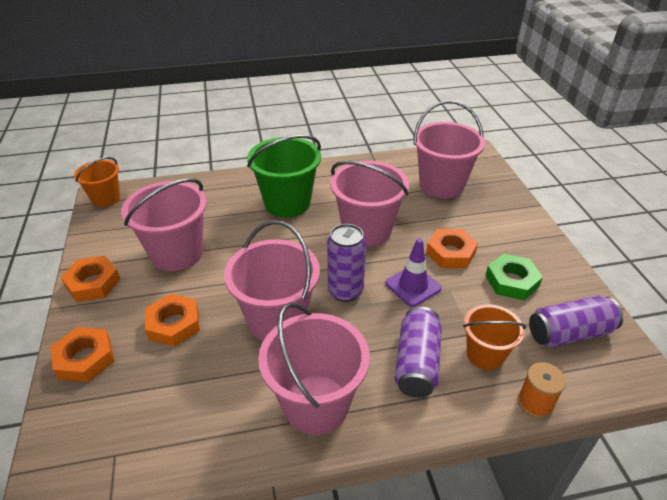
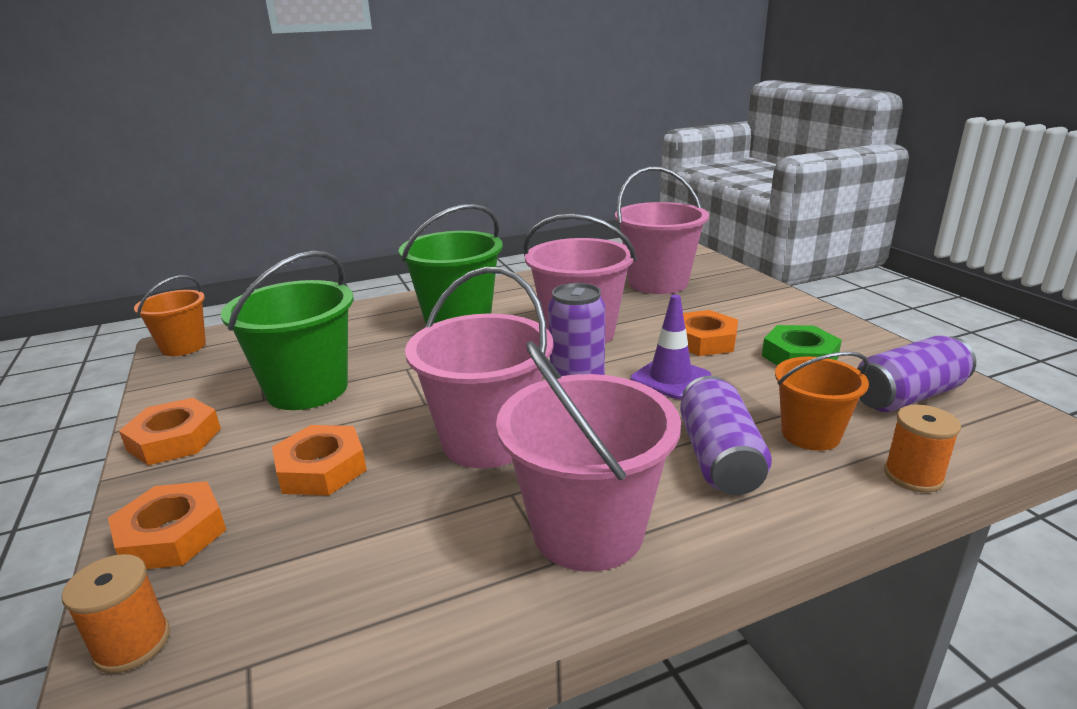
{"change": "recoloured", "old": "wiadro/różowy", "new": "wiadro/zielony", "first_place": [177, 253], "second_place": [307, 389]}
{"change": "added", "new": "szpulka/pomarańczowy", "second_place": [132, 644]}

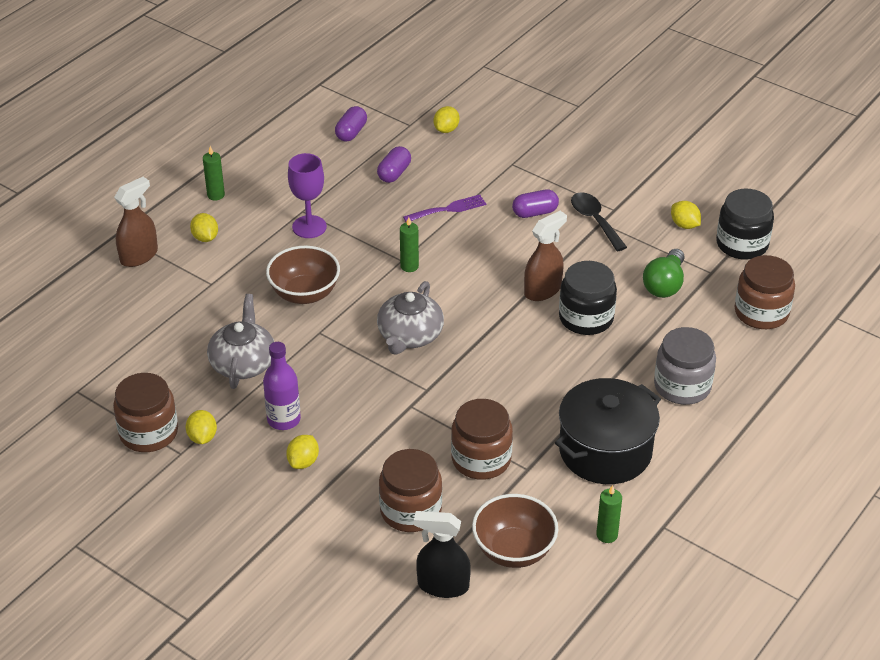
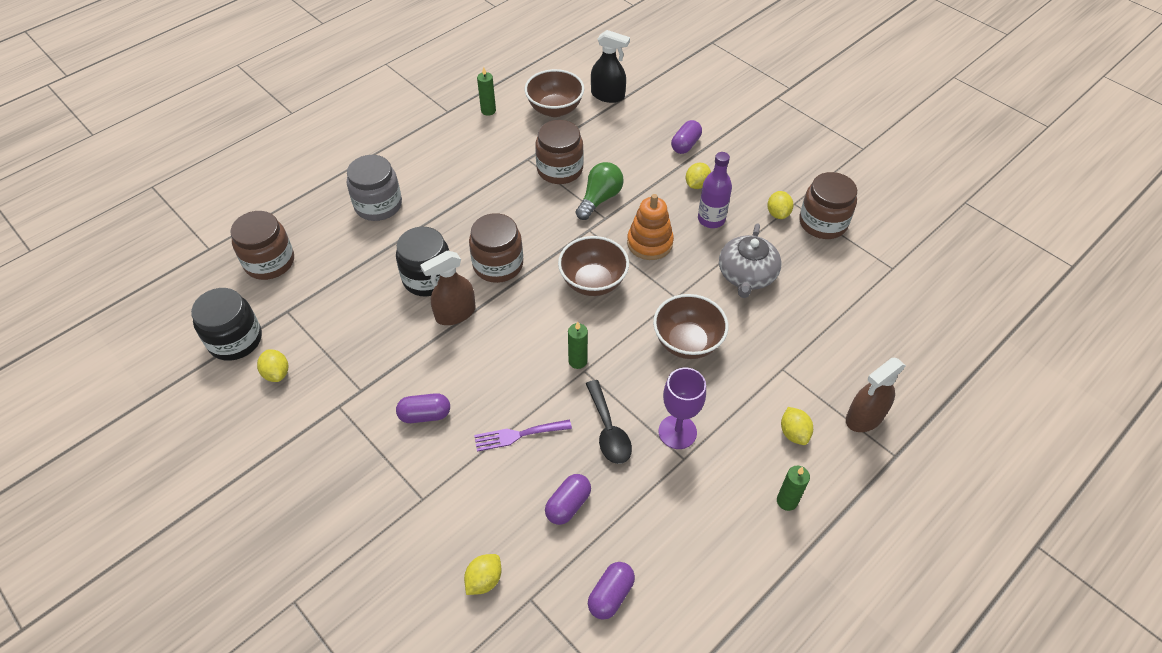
{"change": "replaced", "old": "imbryk/szary", "new": "miska/brązowy", "first_place": [410, 335], "second_place": [593, 282]}
{"change": "moved", "old": "słoik/brązowy", "first_place": [410, 510], "second_place": [498, 265]}
{"change": "removed", "old": "garnek/czarny", "first_place": [605, 451]}
{"change": "moved", "old": "łyżka/czarny", "first_place": [595, 221], "second_place": [608, 430]}
{"change": "moved", "old": "żarówka/zielony", "first_place": [664, 285], "second_place": [599, 199]}
{"change": "added", "new": "zabawka nakładanka/pomarańczowy", "second_place": [649, 243]}
{"change": "added", "new": "kapsułka/fioletowy", "second_place": [685, 145]}

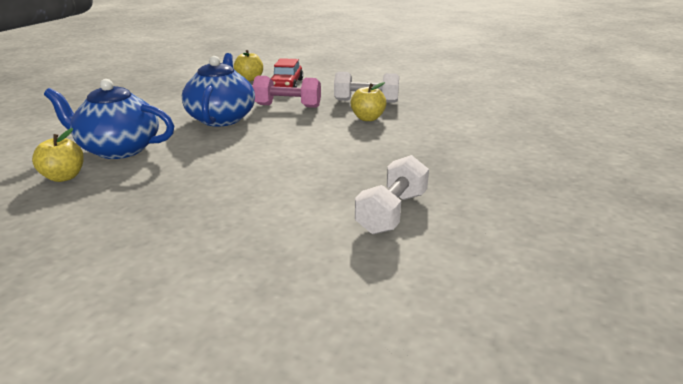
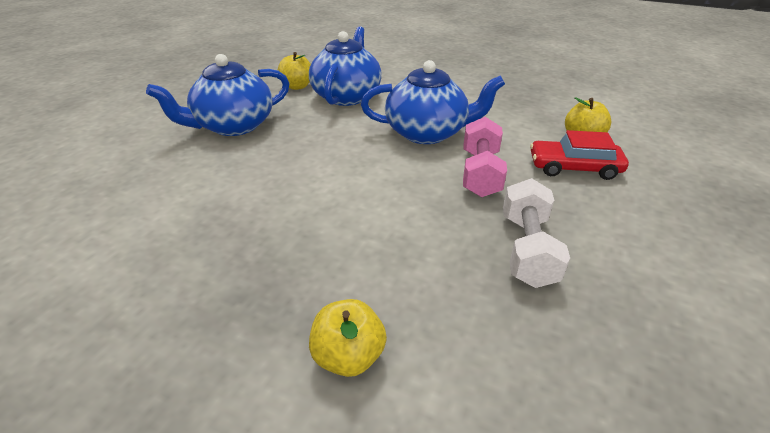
{"change": "moved", "old": "jabłko/żółty", "first_place": [368, 118], "second_place": [348, 356]}
{"change": "removed", "old": "hantel/biały", "first_place": [392, 213]}
{"change": "added", "new": "imbryk/niebieski", "second_place": [233, 126]}

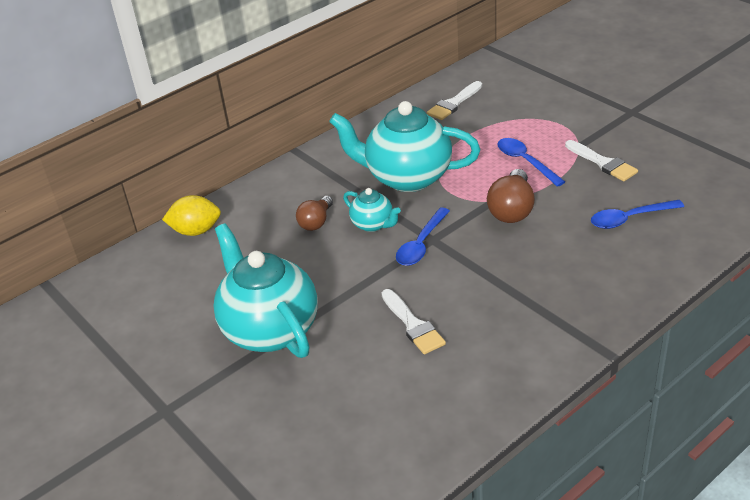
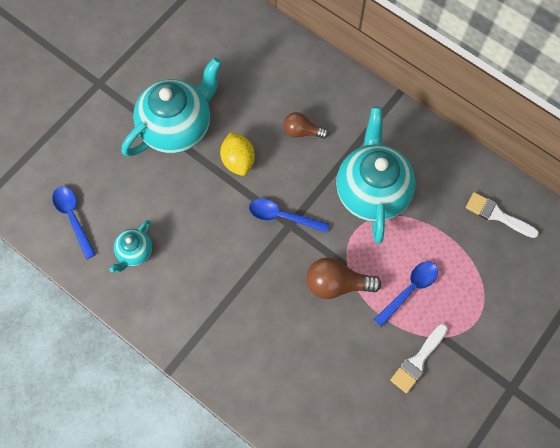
{"change": "moved", "old": "cytryna/żółty", "first_place": [196, 231], "second_place": [238, 161]}
{"change": "moved", "old": "imbryk/turkusowy", "first_place": [373, 224], "second_place": [135, 252]}
{"change": "removed", "old": "pędzel/biały", "first_place": [413, 325]}
{"change": "moved", "old": "łyżka/niebieski", "first_place": [629, 219], "second_place": [73, 218]}

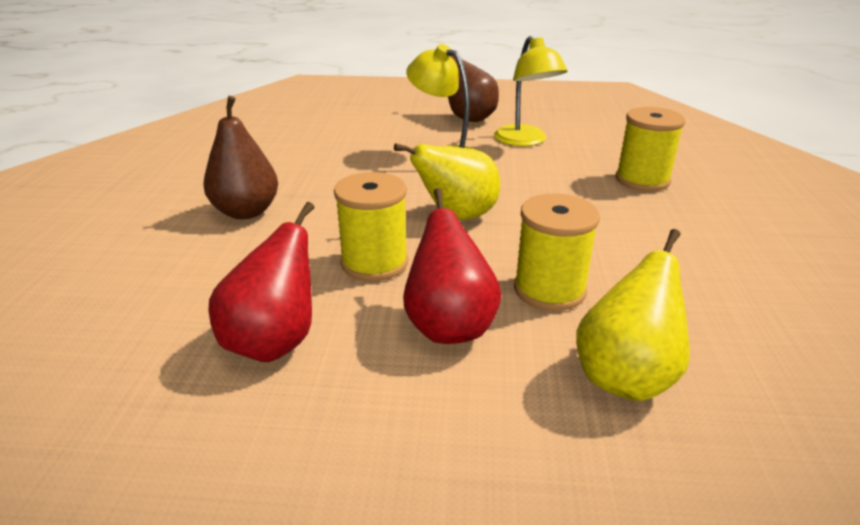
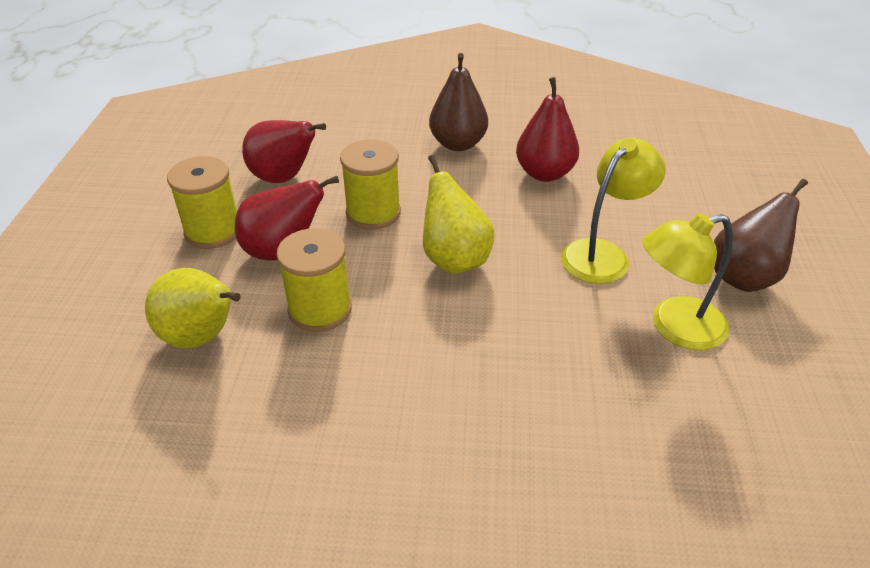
{"change": "moved", "old": "szpulka/żółty", "first_place": [642, 180], "second_place": [213, 231]}
{"change": "added", "new": "gruszka/czerwony", "second_place": [544, 173]}

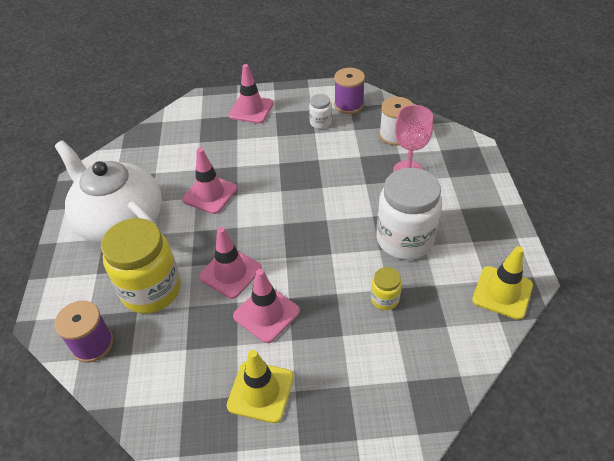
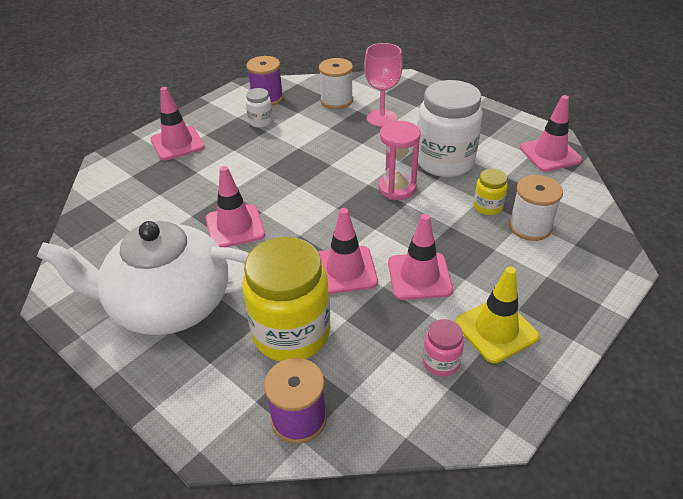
{"change": "recoloured", "old": "pachołek/żółty", "new": "pachołek/różowy", "first_place": [502, 292], "second_place": [550, 154]}
{"change": "added", "new": "klepsydra/różowy", "second_place": [397, 188]}
{"change": "added", "new": "słoik/różowy", "second_place": [441, 362]}
{"change": "added", "new": "szpulka/biały", "second_place": [530, 227]}

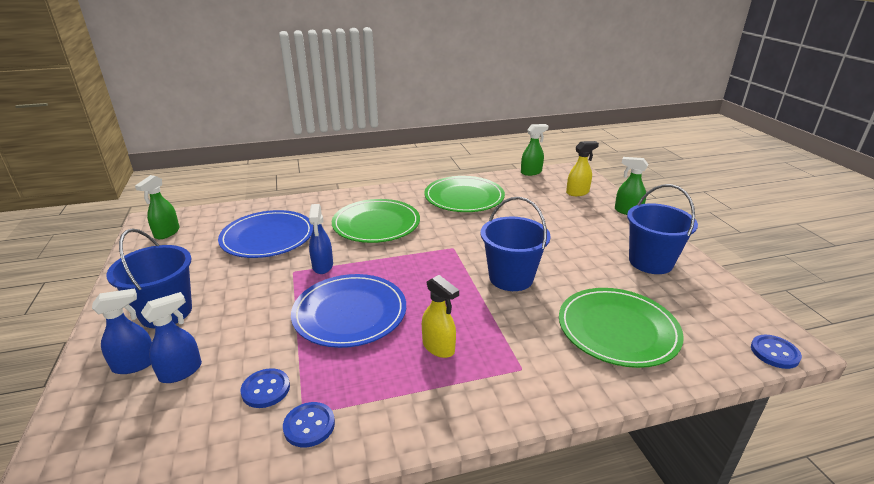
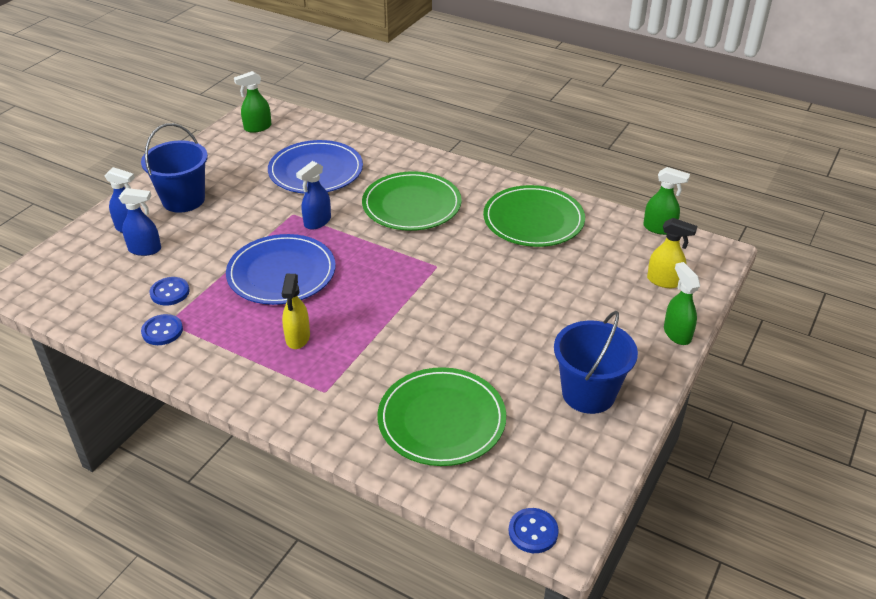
{"change": "removed", "old": "wiadro/niebieski", "first_place": [511, 278]}

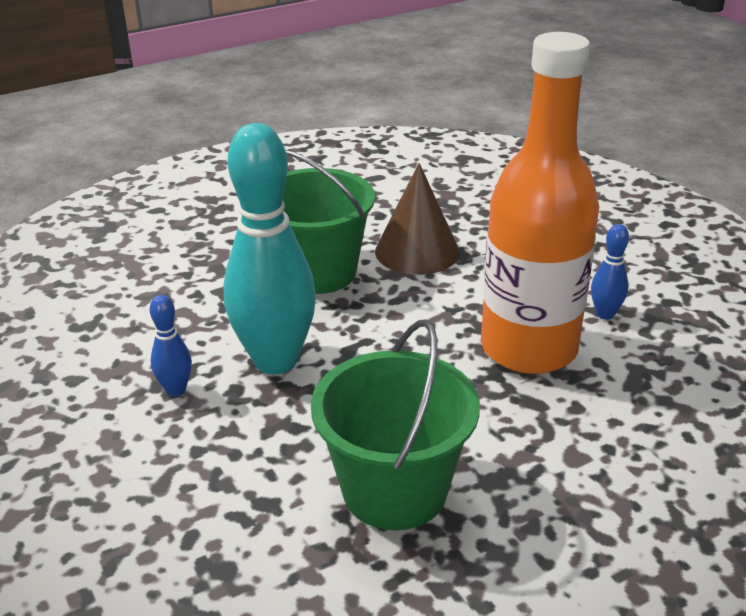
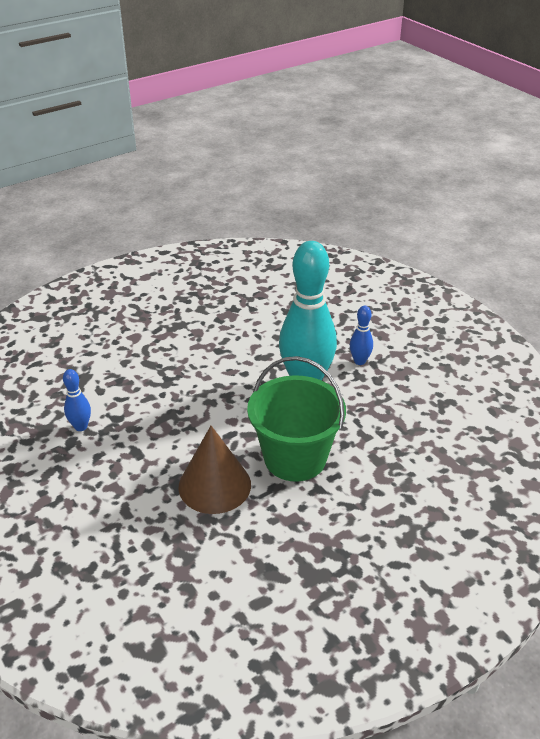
{"change": "removed", "old": "wiadro/zielony", "first_place": [395, 490]}
{"change": "removed", "old": "butelka/pomarańczowy", "first_place": [529, 348]}

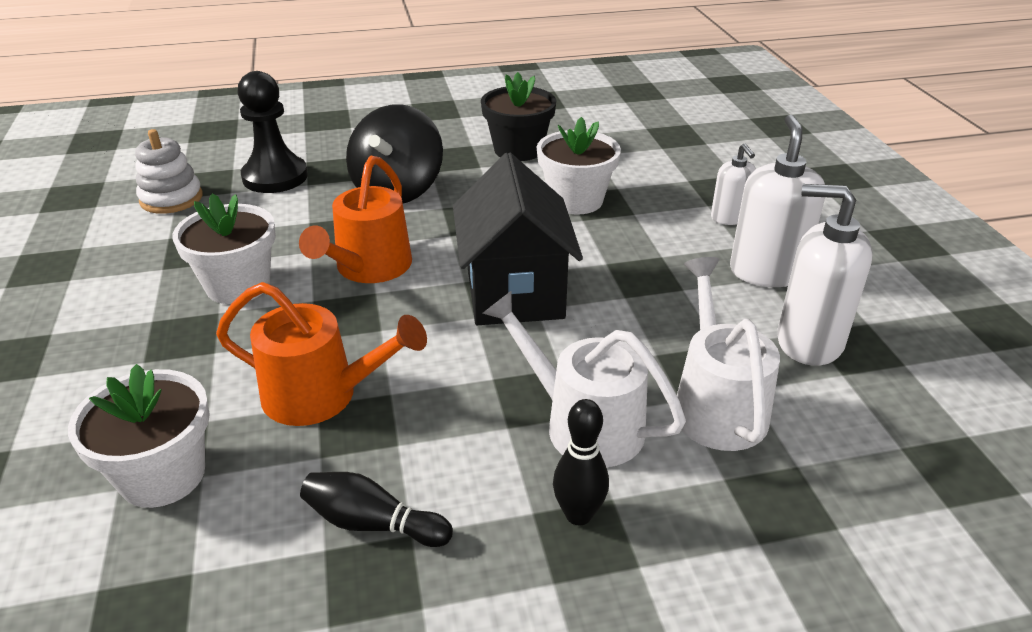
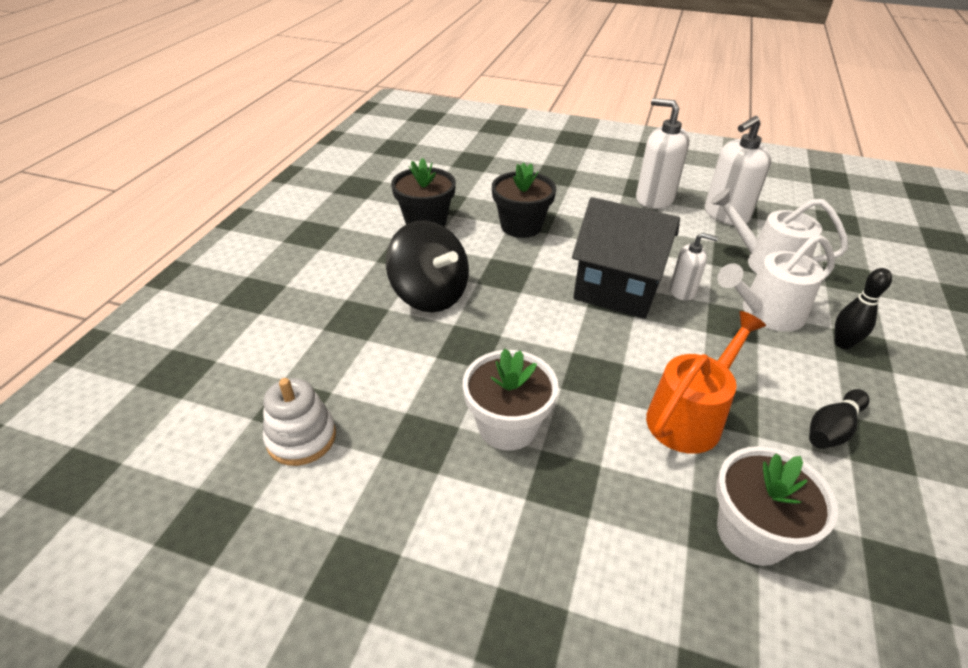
{"change": "removed", "old": "pionek/czarny", "first_place": [275, 177]}
{"change": "removed", "old": "konewka/pomarańczowy", "first_place": [368, 268]}
{"change": "recoloured", "old": "doniczka/biały", "new": "doniczka/czarny", "first_place": [576, 200], "second_place": [521, 226]}
{"change": "moved", "old": "dozownik mydła/biały", "first_place": [729, 218], "second_place": [682, 291]}

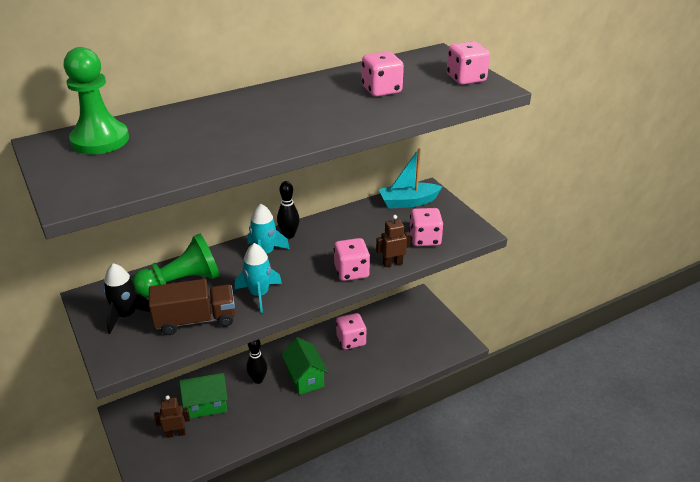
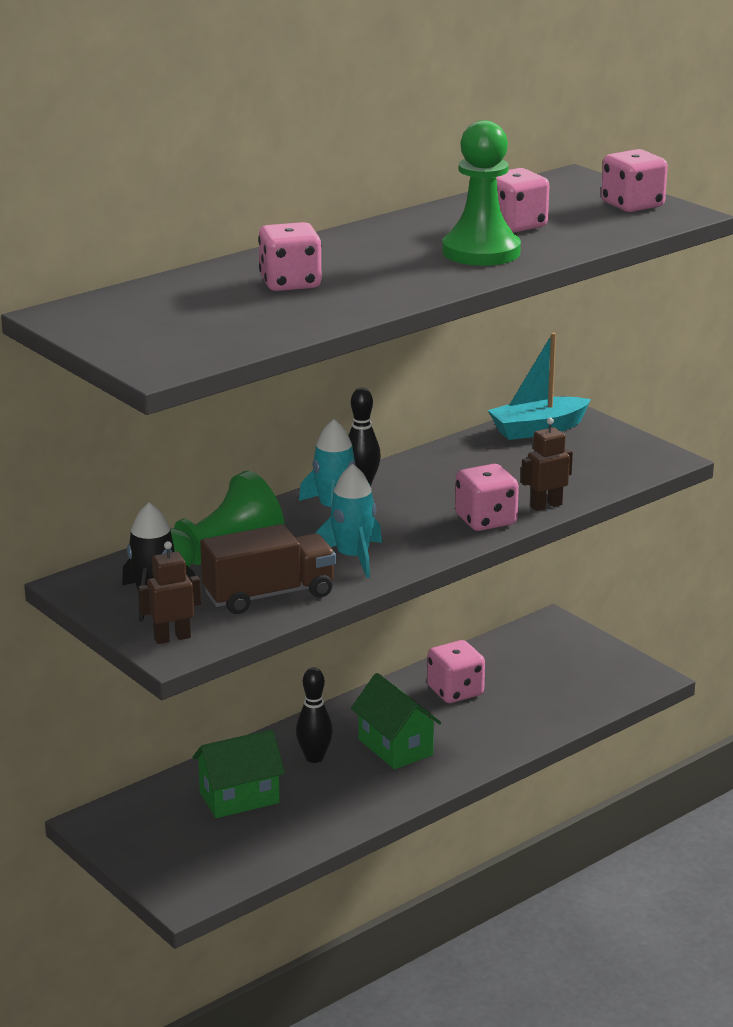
{"change": "moved", "old": "pionek/zielony", "first_place": [100, 140], "second_place": [481, 252]}
{"change": "moved", "old": "robot/brązowy", "first_place": [175, 433], "second_place": [172, 638]}
{"change": "moved", "old": "kostka do gry/różowy", "first_place": [425, 239], "second_place": [290, 283]}

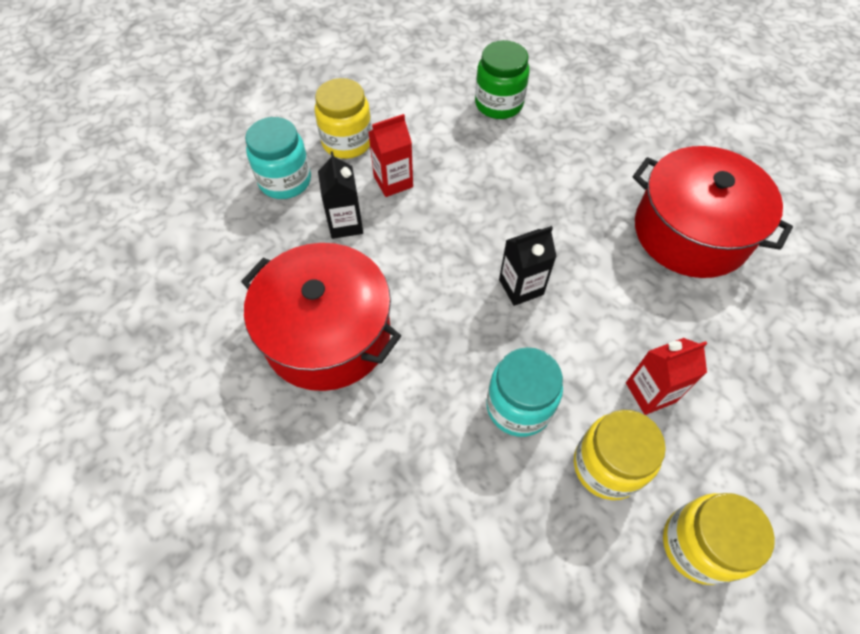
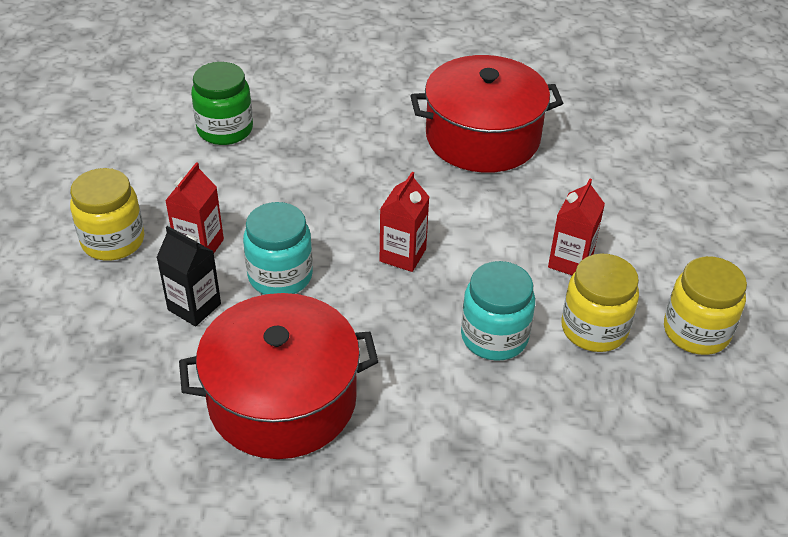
{"change": "moved", "old": "słoik/turkusowy", "first_place": [285, 181], "second_place": [280, 276]}
{"change": "recoloured", "old": "karton mleka/czarny", "new": "karton mleka/czerwony", "first_place": [521, 287], "second_place": [402, 255]}

